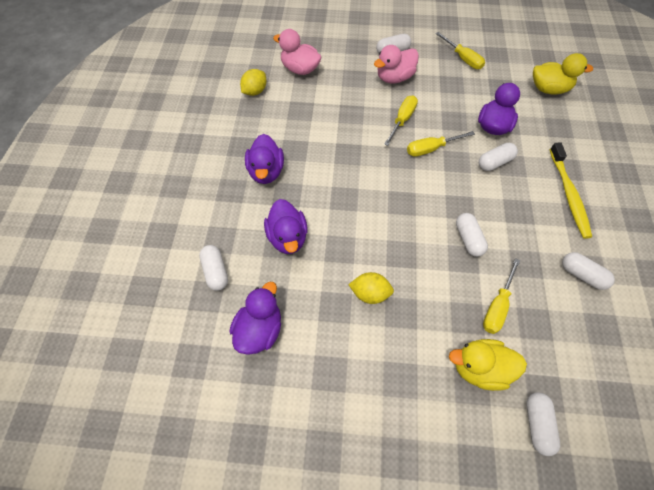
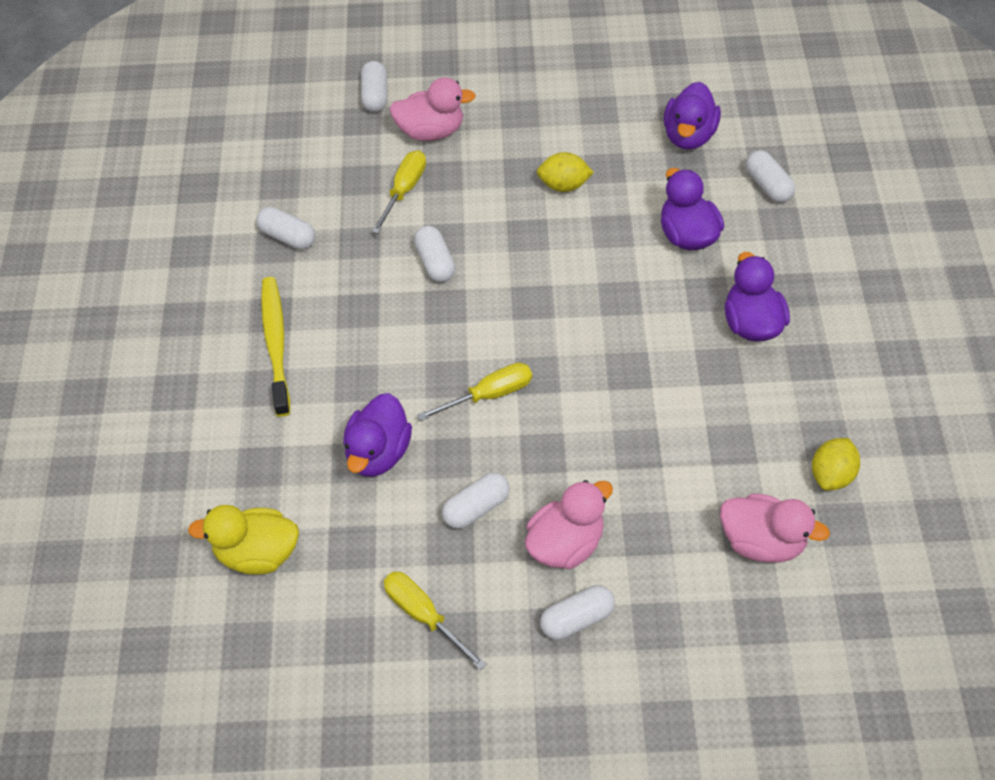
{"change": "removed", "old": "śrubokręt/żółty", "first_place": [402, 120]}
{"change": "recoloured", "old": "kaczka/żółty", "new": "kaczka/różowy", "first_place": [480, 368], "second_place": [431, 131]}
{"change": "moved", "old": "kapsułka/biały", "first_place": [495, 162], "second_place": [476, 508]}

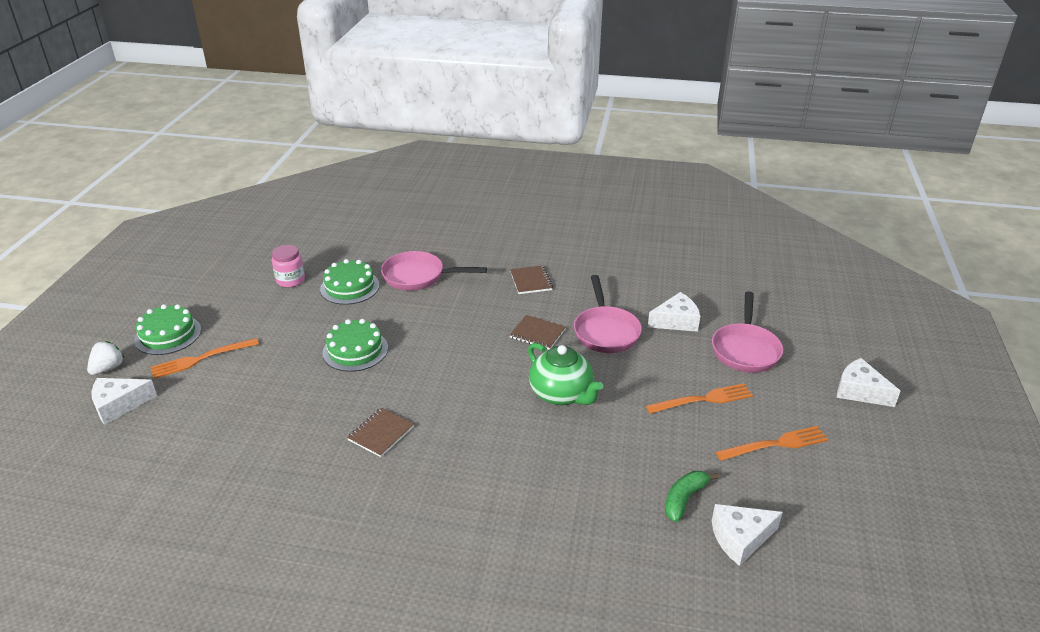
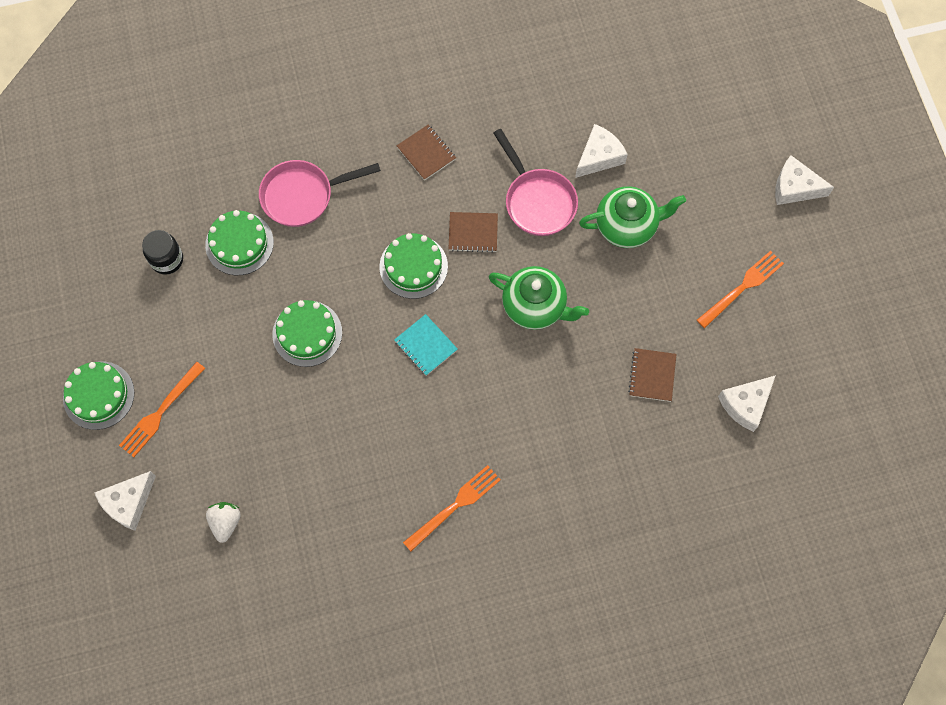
{"change": "moved", "old": "truskawka/biały", "first_place": [108, 368], "second_place": [226, 522]}
{"change": "recoloured", "old": "słoik/różowy", "new": "słoik/czarny", "first_place": [290, 280], "second_place": [167, 260]}
{"change": "moved", "old": "zeszyt/brązowy", "first_place": [381, 433], "second_place": [652, 375]}
{"change": "moved", "old": "widelec/pomarańczowy", "first_place": [704, 399], "second_place": [455, 505]}
{"change": "removed", "old": "banan/zielony", "first_place": [684, 499]}
{"change": "removed", "old": "patelnia/różowy", "first_place": [745, 349]}
{"change": "added", "new": "tort/zielony", "second_place": [413, 266]}
{"change": "added", "new": "zeszyt/turkusowy", "second_place": [425, 345]}
{"change": "added", "new": "imbryk/zielony", "second_place": [627, 226]}

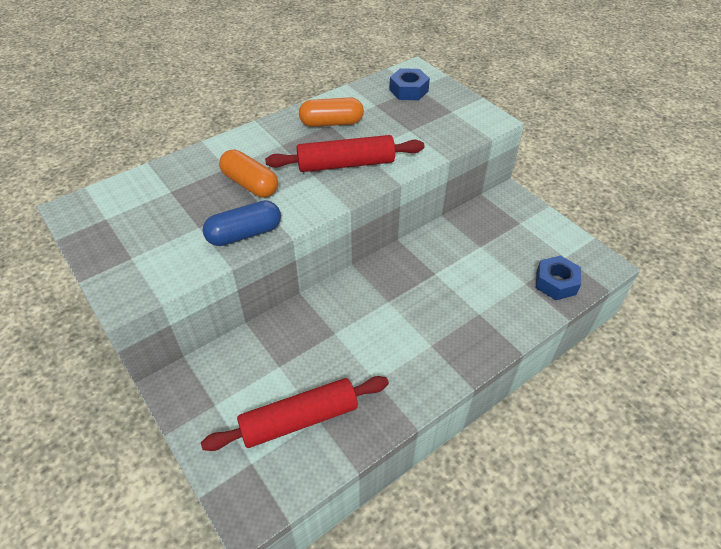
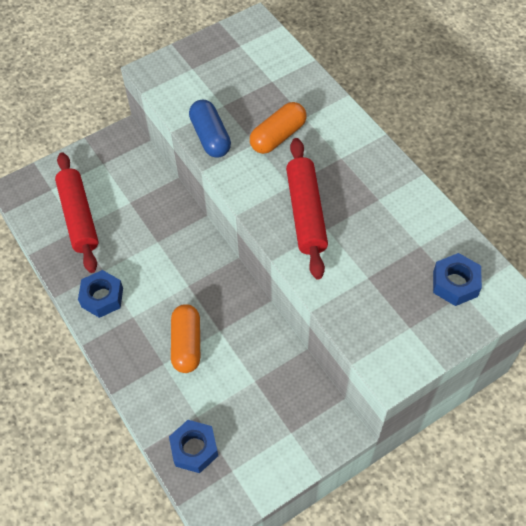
{"change": "moved", "old": "kapsułka/pomarańczowy", "first_place": [331, 123], "second_place": [187, 344]}
{"change": "added", "new": "nakrętka/niebieski", "second_place": [102, 297]}

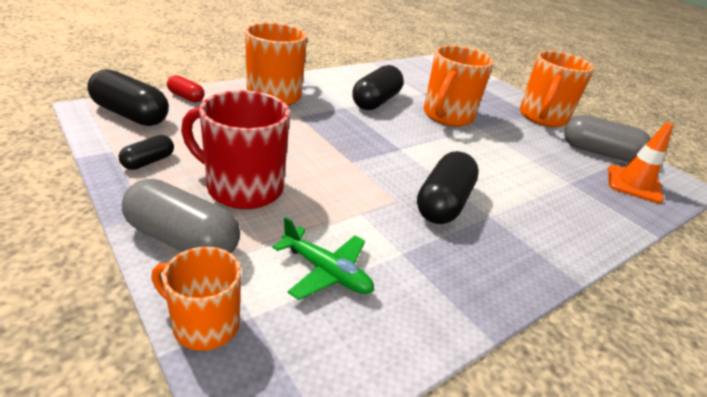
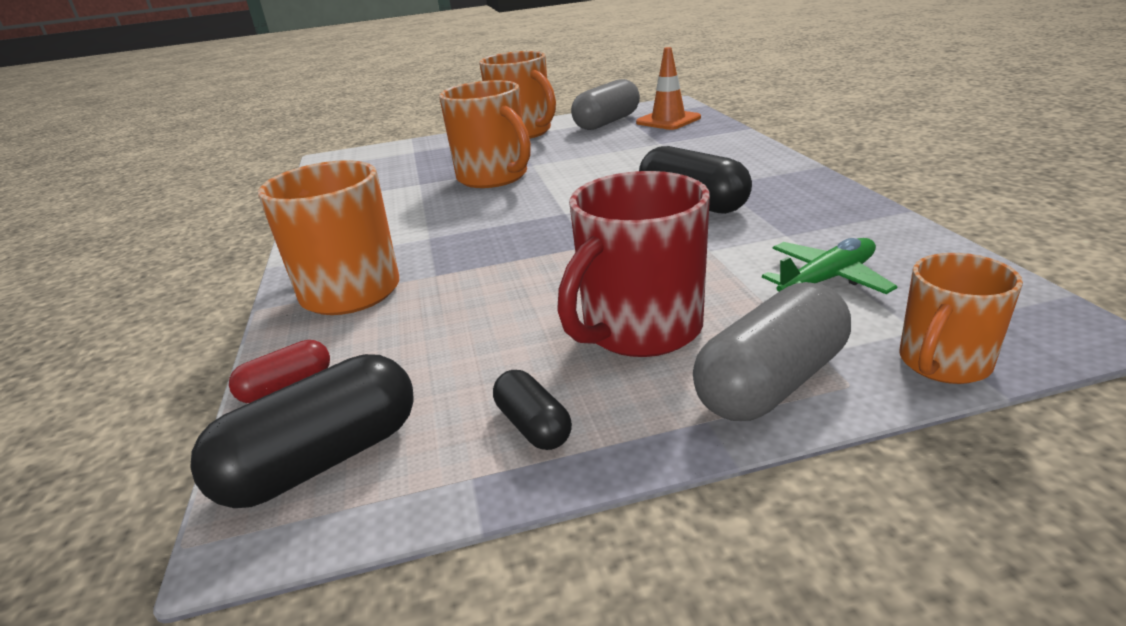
{"change": "removed", "old": "kapsułka/czarny", "first_place": [376, 101]}

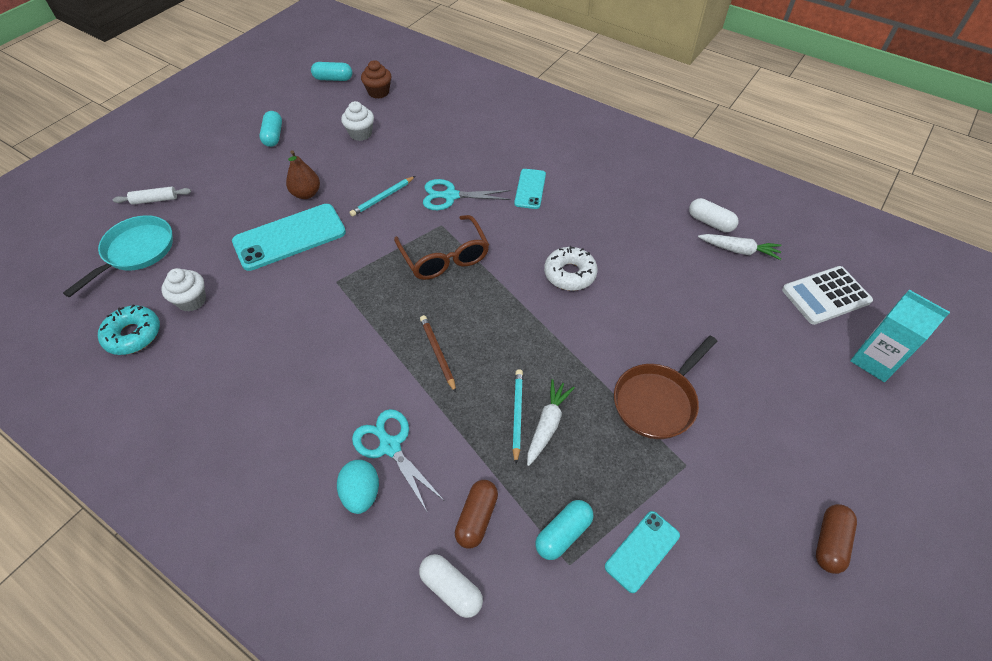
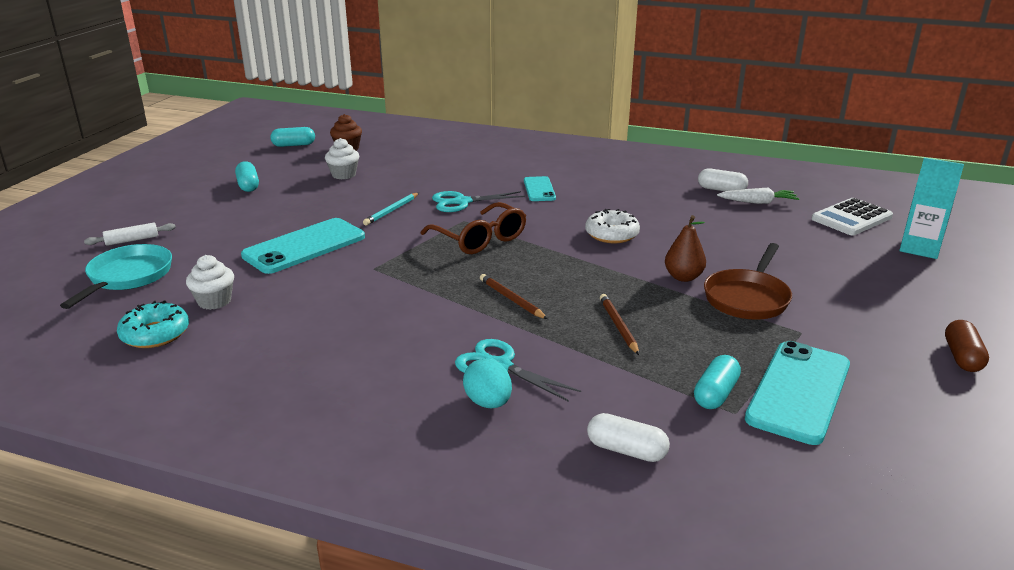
{"change": "moved", "old": "gruszka/brązowy", "first_place": [306, 194], "second_place": [683, 277]}
{"change": "removed", "old": "kapsułka/brązowy", "first_place": [477, 518]}
{"change": "recoloured", "old": "ołówek/turkusowy", "new": "ołówek/brązowy", "first_place": [517, 414], "second_place": [618, 326]}
{"change": "removed", "old": "marchewka/biały", "first_place": [547, 425]}
{"change": "resized", "old": "telefon/turkusowy", "first_place": [642, 551], "second_place": [799, 391], "factor": 1.81}

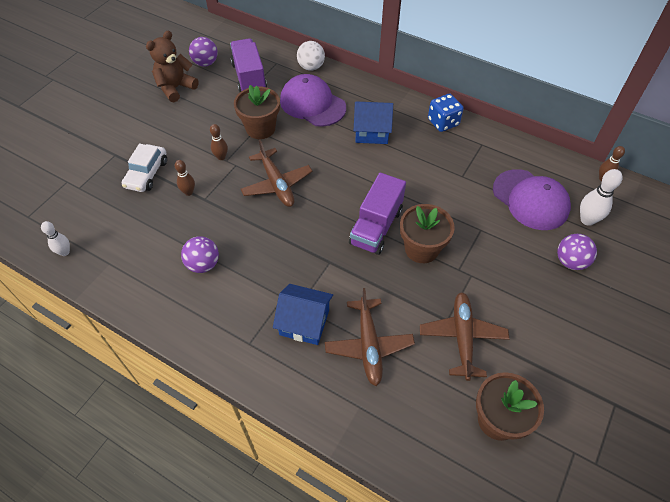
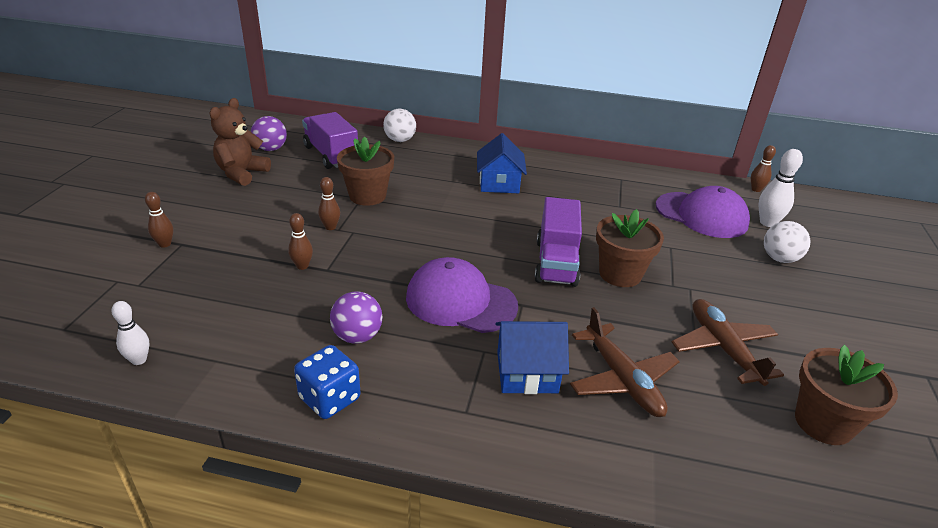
{"change": "removed", "old": "samochód/biały", "first_place": [147, 174]}
{"change": "removed", "old": "samolot/brązowy", "first_place": [276, 184]}
{"change": "moved", "old": "czapka/fioletowy", "first_place": [312, 104], "second_place": [460, 301]}
{"change": "turned", "old": "domek/niebieski", "first_place": [371, 132], "second_place": [499, 183], "degrees": -75}
{"change": "moved", "old": "kostka do gry/niebieski", "first_place": [443, 122], "second_place": [330, 398]}
{"change": "recoloured", "old": "piłka/fioletowy", "new": "piłka/biały", "first_place": [570, 261], "second_place": [779, 258]}
{"change": "added", "new": "kręgiel/brązowy", "second_place": [165, 244]}

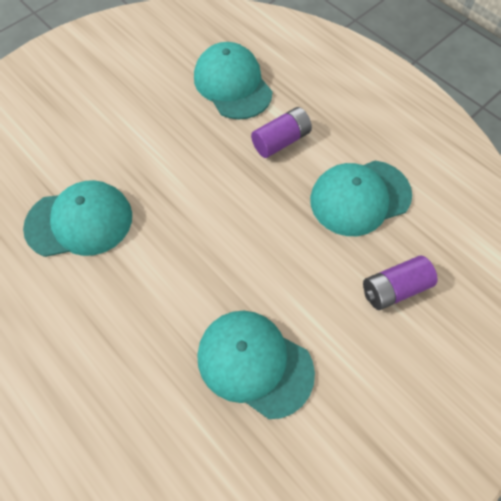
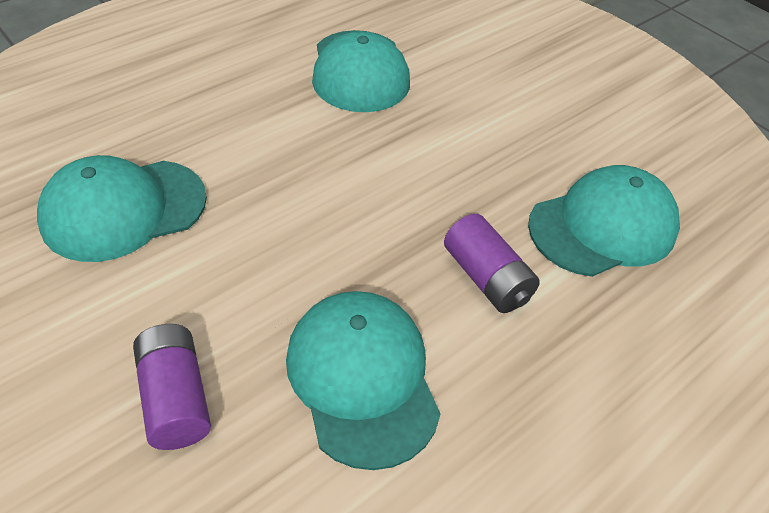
{"change": "turned", "old": "czapka/turkusowy", "first_place": [254, 363], "second_place": [123, 209], "degrees": -150}

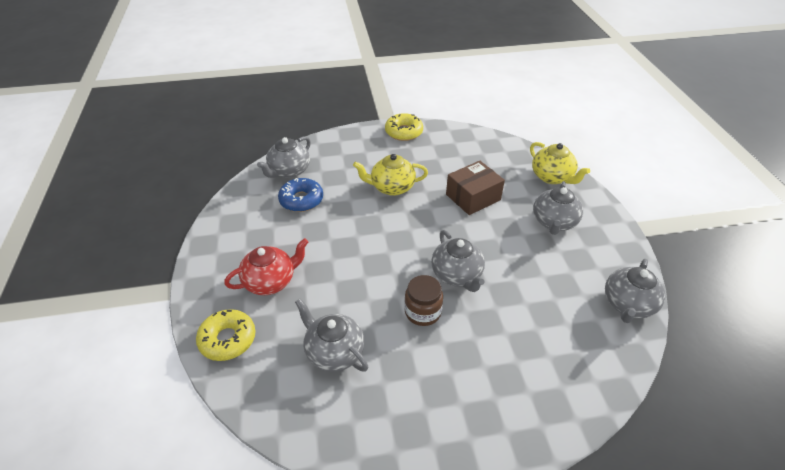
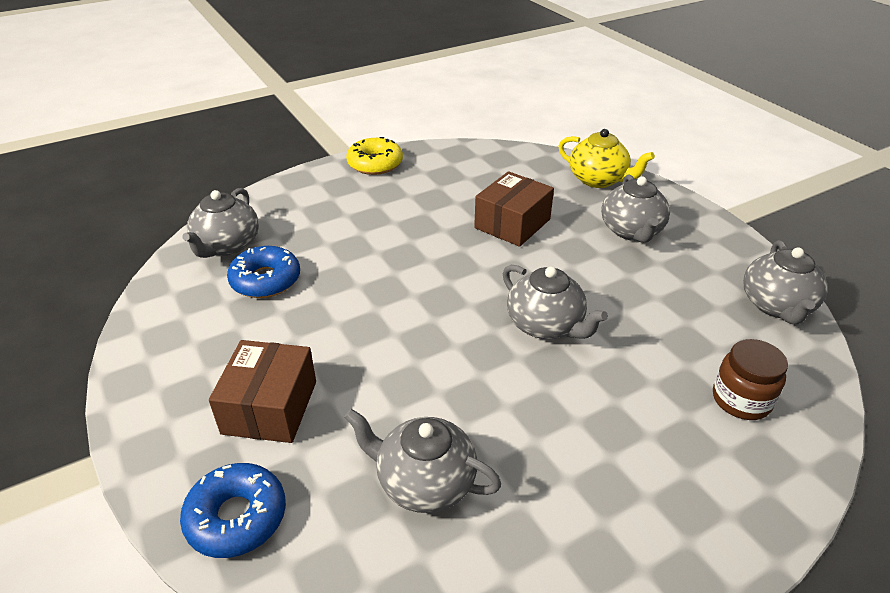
{"change": "recoloured", "old": "donut/żółty", "new": "donut/niebieski", "first_place": [228, 339], "second_place": [236, 517]}
{"change": "replaced", "old": "imbryk/czerwony", "new": "pudełko/brązowy", "first_place": [270, 281], "second_place": [270, 407]}
{"change": "removed", "old": "imbryk/żółty", "first_place": [392, 187]}
{"change": "moved", "old": "słoik/brązowy", "first_place": [422, 312], "second_place": [741, 400]}

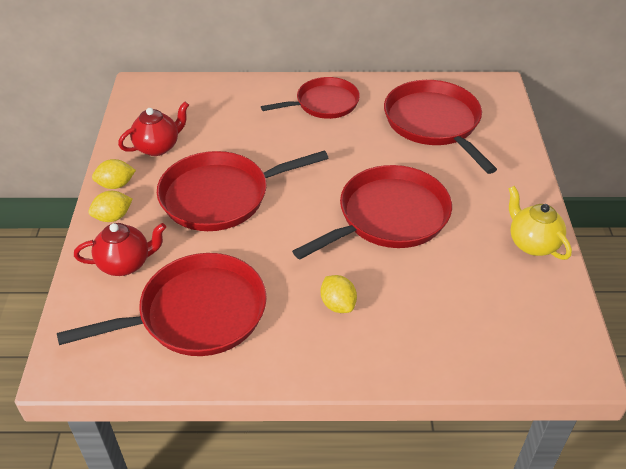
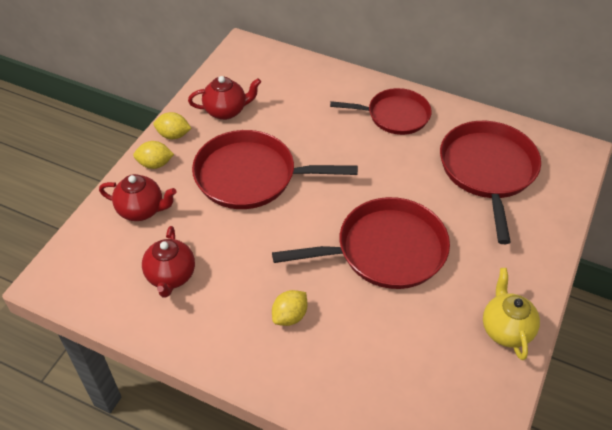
{"change": "replaced", "old": "patelnia/czerwony", "new": "imbryk/czerwony", "first_place": [196, 313], "second_place": [171, 276]}
{"change": "turned", "old": "cytryna/żółty", "first_place": [338, 304], "second_place": [290, 316], "degrees": 45}

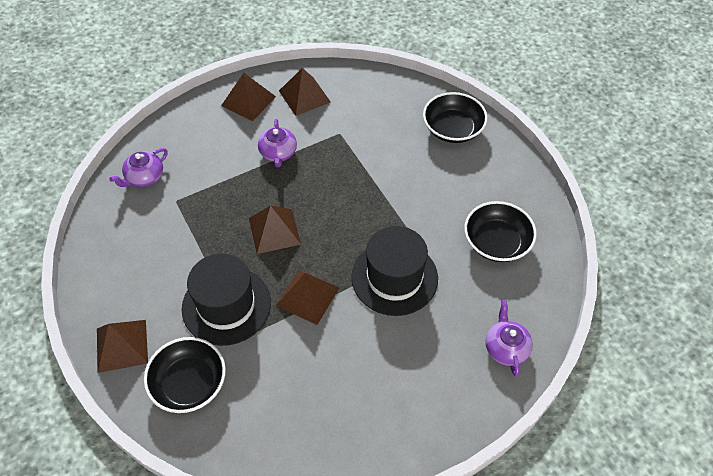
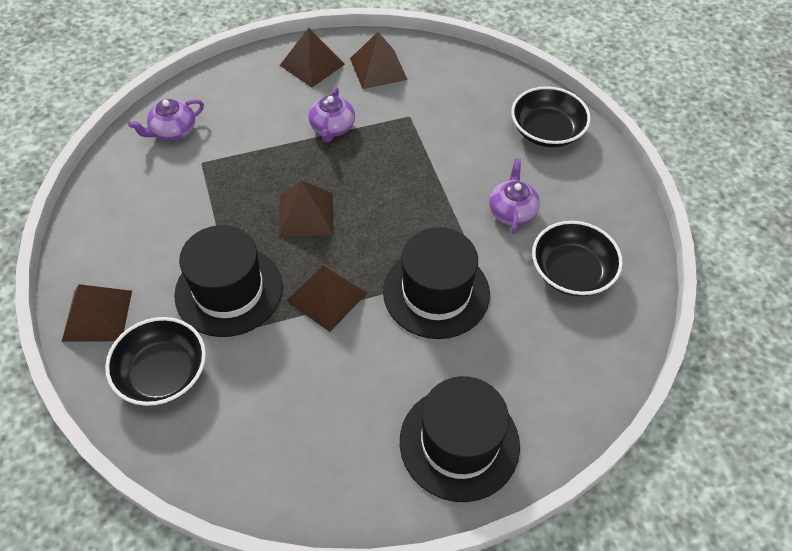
{"change": "moved", "old": "imbryk/fioletowy", "first_place": [506, 348], "second_place": [512, 211]}
{"change": "added", "new": "kapelusz/czarny", "second_place": [459, 443]}

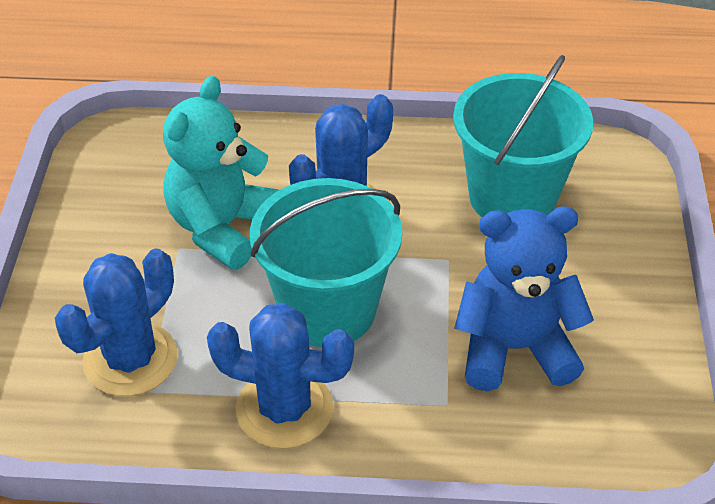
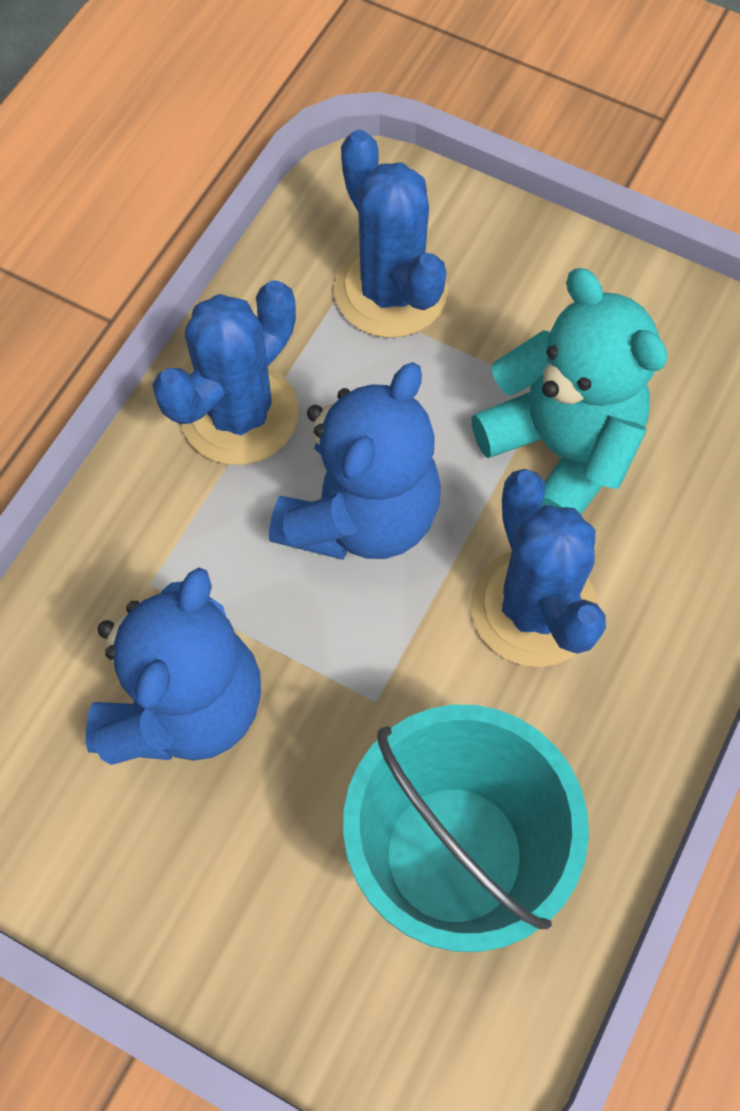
{"change": "replaced", "old": "wiadro/turkusowy", "new": "miś/niebieski", "first_place": [328, 310], "second_place": [360, 515]}

